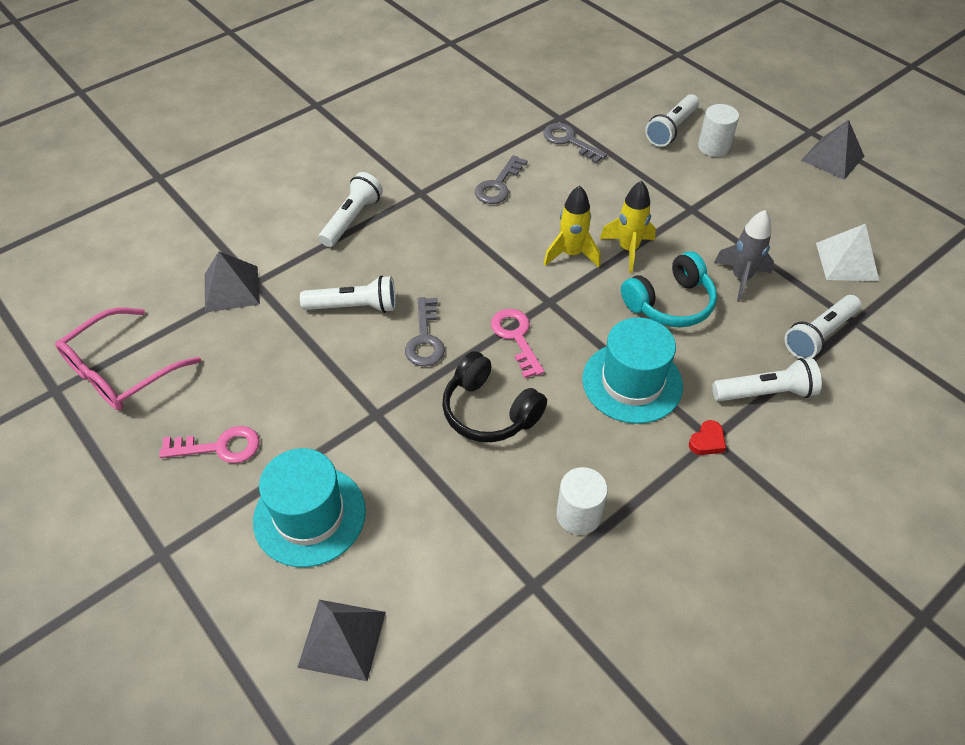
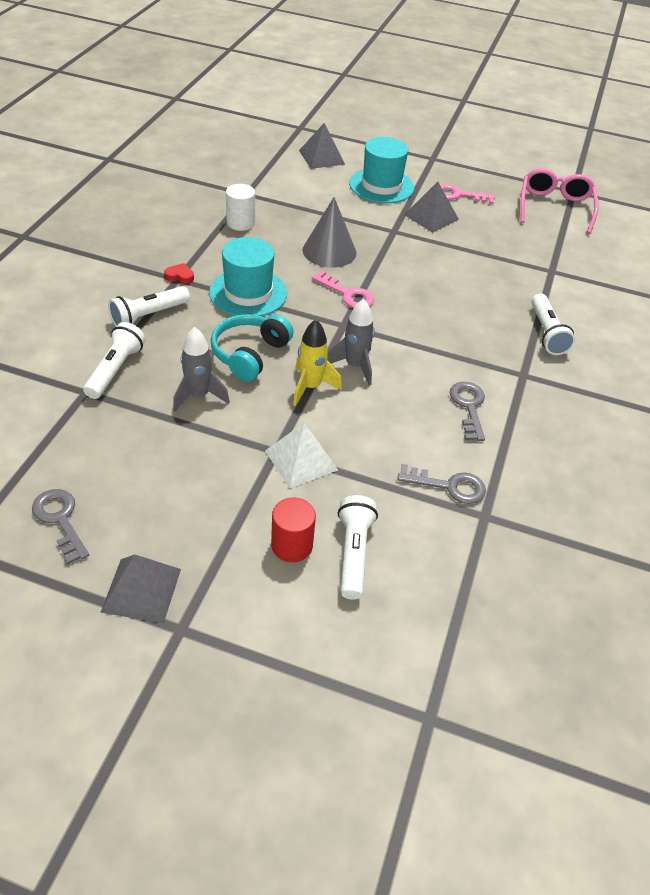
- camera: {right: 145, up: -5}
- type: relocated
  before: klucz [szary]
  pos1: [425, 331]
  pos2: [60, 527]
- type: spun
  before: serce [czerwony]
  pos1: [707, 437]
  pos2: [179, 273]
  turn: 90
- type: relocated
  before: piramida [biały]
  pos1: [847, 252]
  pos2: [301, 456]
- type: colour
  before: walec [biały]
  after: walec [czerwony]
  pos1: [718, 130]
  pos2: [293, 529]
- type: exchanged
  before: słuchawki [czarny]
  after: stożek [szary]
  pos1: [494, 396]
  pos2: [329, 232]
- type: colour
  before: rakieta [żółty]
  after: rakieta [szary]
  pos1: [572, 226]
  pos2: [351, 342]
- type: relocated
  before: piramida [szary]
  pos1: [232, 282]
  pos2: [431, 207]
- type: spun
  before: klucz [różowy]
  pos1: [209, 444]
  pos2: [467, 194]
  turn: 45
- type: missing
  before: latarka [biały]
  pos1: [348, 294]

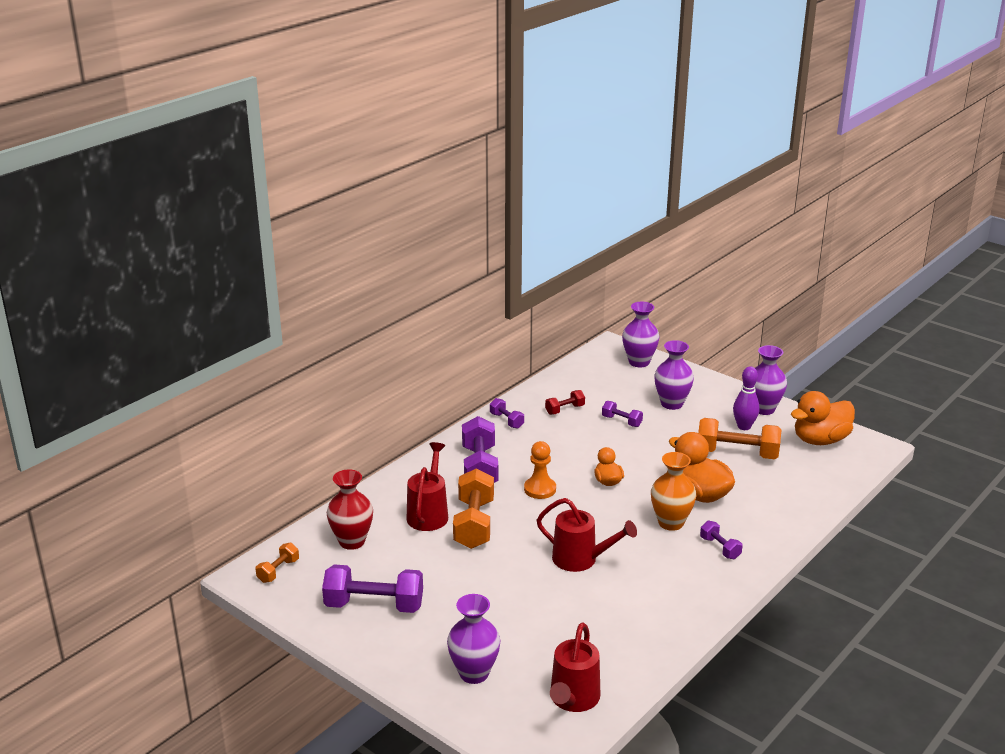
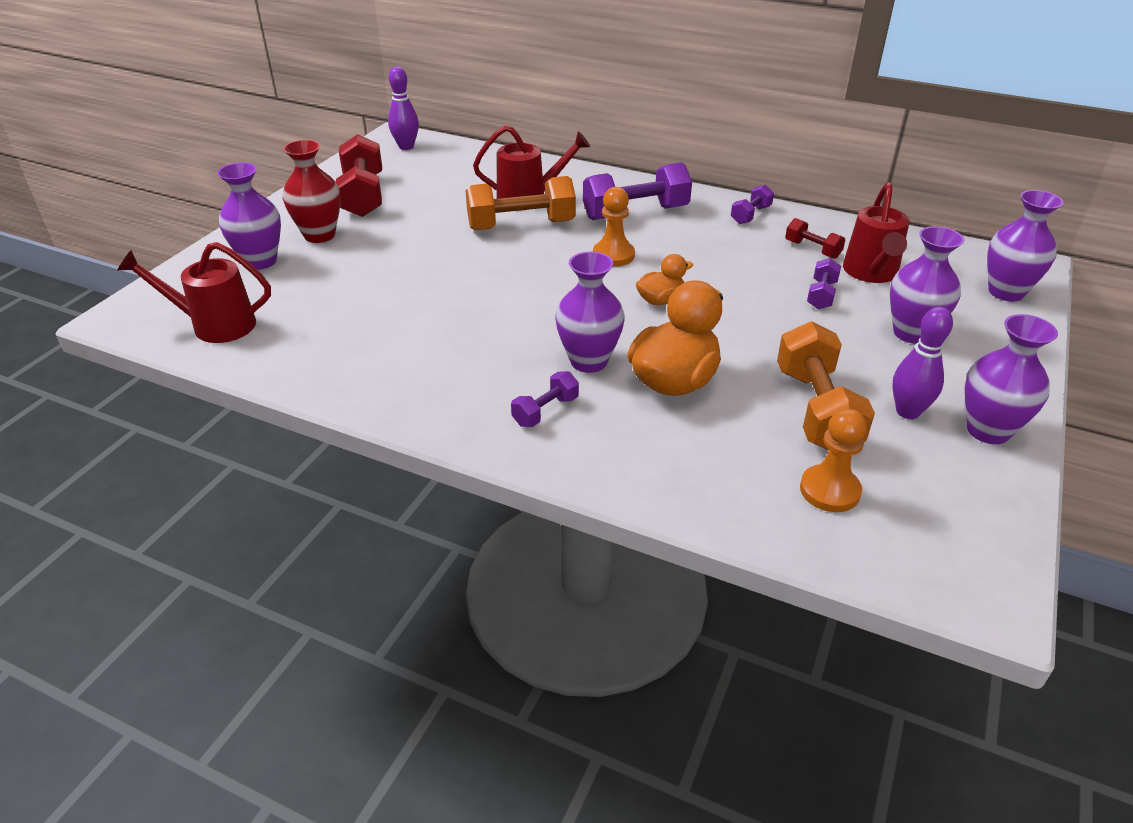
- camera: {right: 75, up: 10}
- type: relocated
  before: wazon [czerwony]
  pos1: [349, 509]
  pos2: [312, 191]
- type: colour
  before: hantel [fioletowy]
  after: hantel [czerwony]
  pos1: [372, 589]
  pos2: [359, 175]
- type: exchanged
  before: hantel [pomarańczowy]
  after: kręgiel [fioletowy]
  pos1: [277, 563]
  pos2: [403, 108]
- type: colour
  before: wazon [pomarańczowy]
  after: wazon [fioletowy]
  pos1: [673, 491]
  pos2: [590, 312]
- type: appeared
  after: pionek [pomarańczowy]
  pos2: [833, 460]
- type: relocated
  before: konewka [czerwony]
  pos1: [587, 535]
  pos2: [876, 232]
- type: missing
  before: kaczka [pomarańczowy]
  pos1: [823, 418]

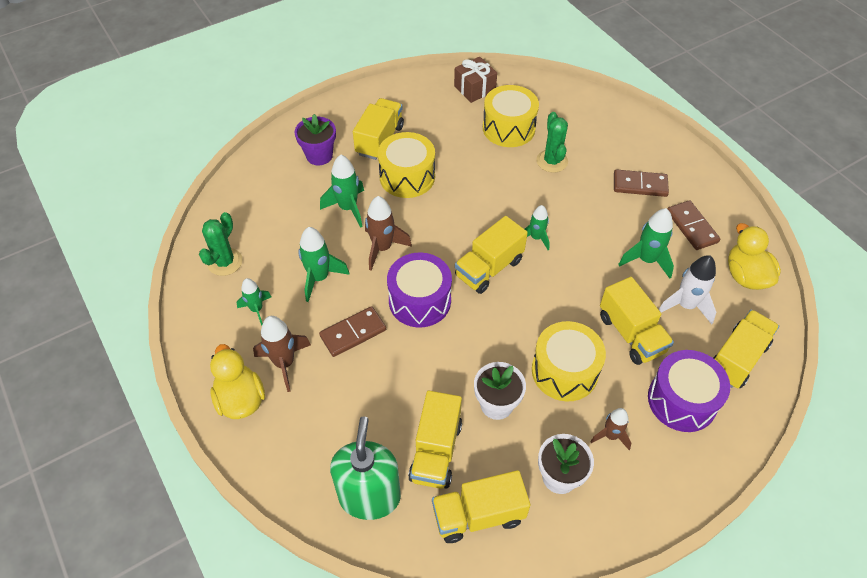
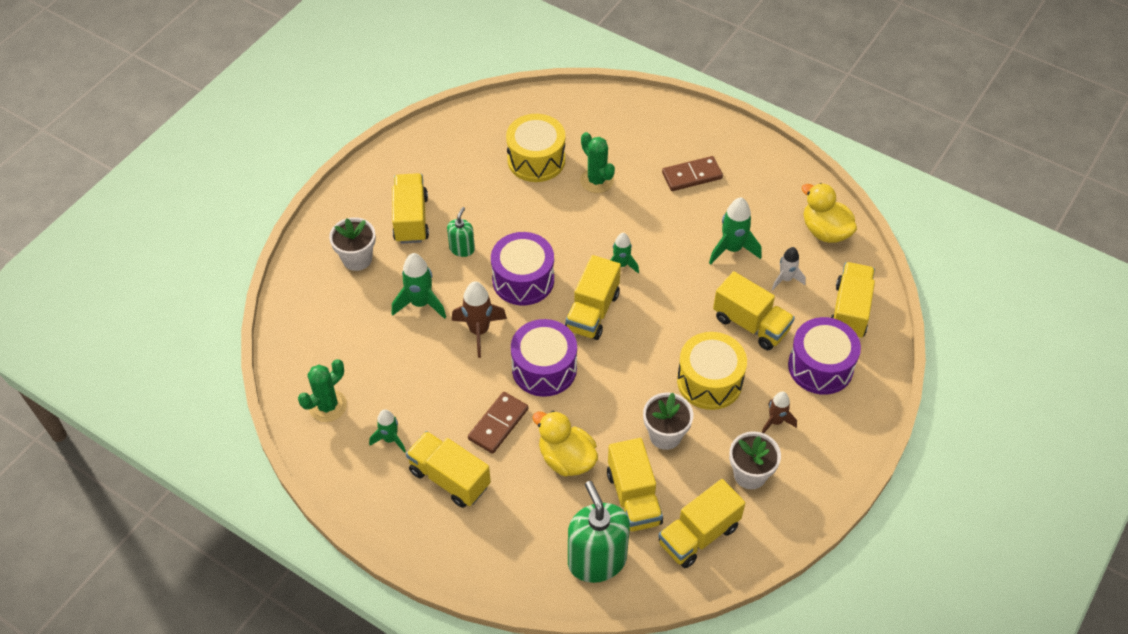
- camera: {right: -25, up: 0}
- type: spun
  before: kaktus [zielony]
  pos1: [221, 244]
  pos2: [322, 390]
  turn: 45
- type: colour
  before: doniczka [fioletowy]
  after: doniczka [biały]
  pos1: [315, 139]
  pos2: [352, 244]
- type: exchanged
  before: rakieta [brązowy]
  after: ciężarówka [żółty]
  pos1: [282, 354]
  pos2: [448, 469]
- type: exchanged
  before: bęben [żółty]
  after: dozownik mydła [zielony]
  pos1: [406, 165]
  pos2: [461, 232]
- type: appeared
  after: bęben [fioletowy]
  pos2: [522, 269]
- type: relocated
  before: kaczka [żółty]
  pos1: [237, 381]
  pos2: [565, 444]
- type: size
  before: rakieta [biały]
  pos1: [687, 289]
  pos2: [789, 268]
  scale: 0.65
- type: missing
  before: rakieta [zielony]
  pos1: [324, 264]
- type: missing
  before: prezent [brązowy]
  pos1: [475, 80]
- type: missing
  before: kostka domina [brązowy]
  pos1: [693, 225]

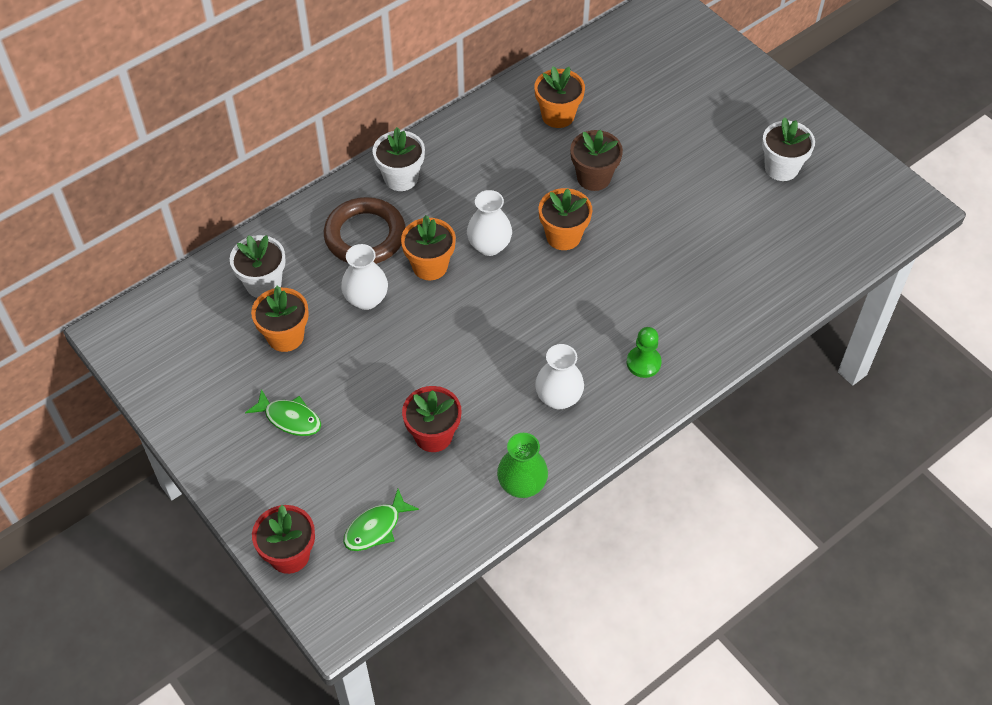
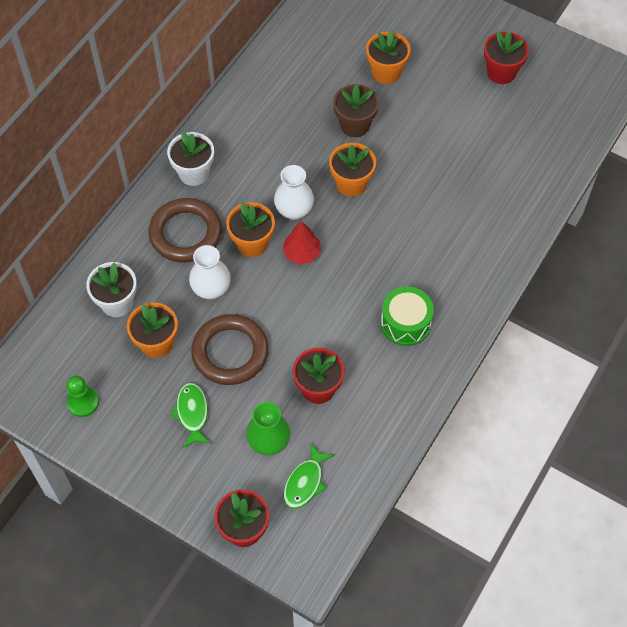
- camera: {right: -20, up: 5}
- type: relocated
  before: pionek [zielony]
  pos1: [644, 352]
  pos2: [82, 396]
- type: spun
  before: ryba [zielony]
  pos1: [283, 412]
  pos2: [191, 415]
  turn: -105
- type: appeared
  after: pierścień [brązowy]
  pos2: [230, 349]
- type: relocated
  before: wazon [zielony]
  pos1: [522, 465]
  pos2: [268, 429]
- type: appeared
  after: drzewko [czerwony]
  pos2: [301, 243]
- type: relocated
  before: doniczka [pomarańczowy]
  pos1: [559, 97]
  pos2: [388, 56]
- type: exchanged
  before: wazon [biały]
  after: bęben [zielony]
  pos1: [559, 376]
  pos2: [407, 316]
- type: colour
  before: doniczka [biały]
  after: doniczka [czerwony]
  pos1: [788, 149]
  pos2: [506, 57]

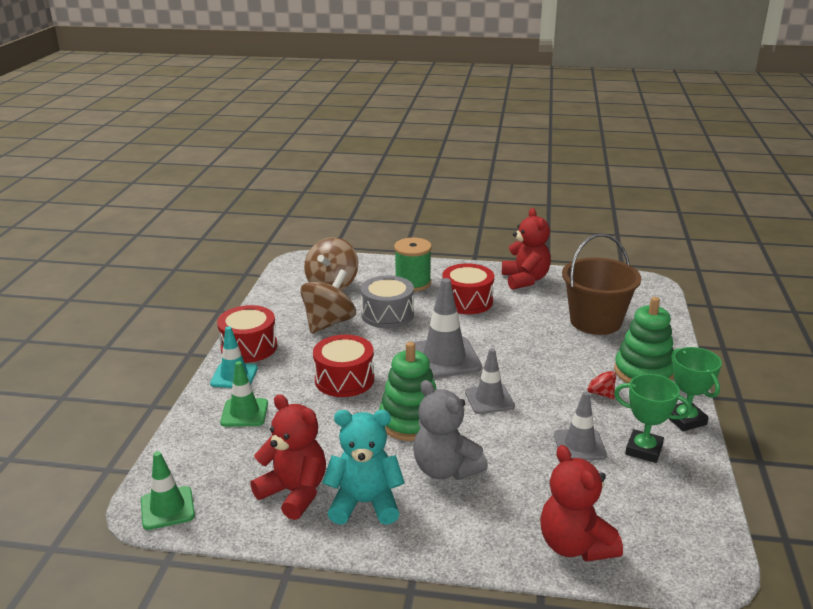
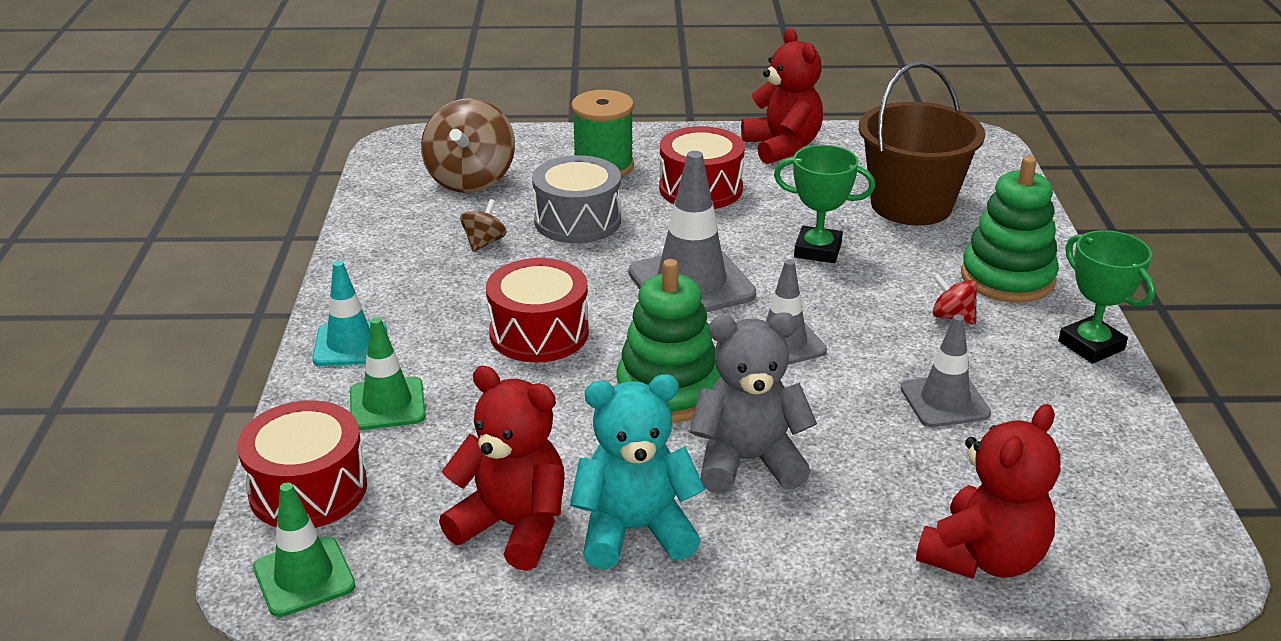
- camera: {right: -10, up: 5}
- type: relocated
  before: bęben [czerwony]
  pos1: [247, 334]
  pos2: [302, 464]
- type: size
  before: bączek [brązowy]
  pos1: [328, 301]
  pos2: [483, 225]
  scale: 0.48
- type: spun
  before: miś [szary]
  pos1: [451, 430]
  pos2: [753, 403]
  turn: 135
- type: relocated
  before: puchar [zielony]
  pos1: [652, 418]
  pos2: [824, 204]
- type: spun
  before: miś [czerwony]
  pos1: [581, 503]
  pos2: [988, 491]
  turn: -105

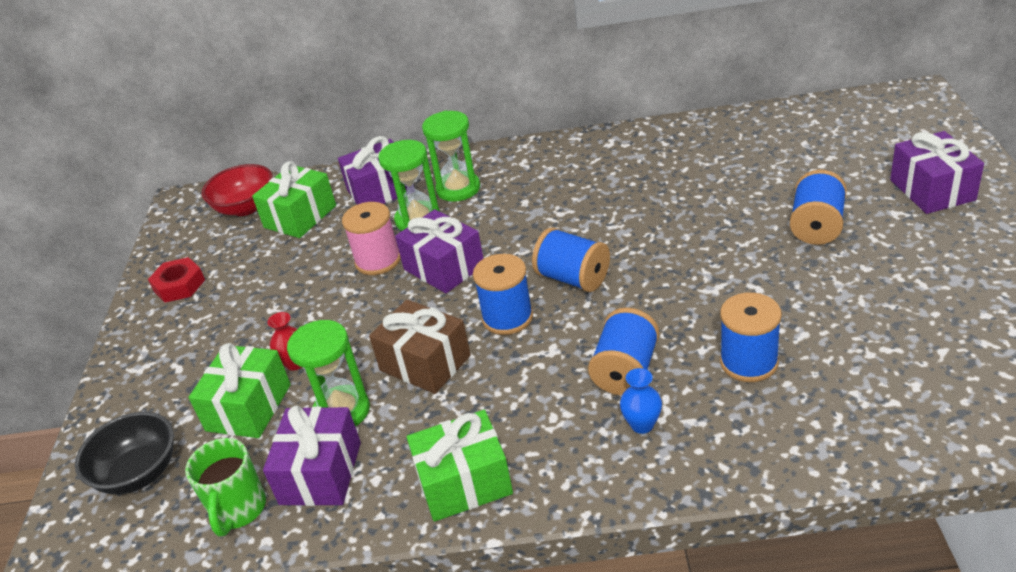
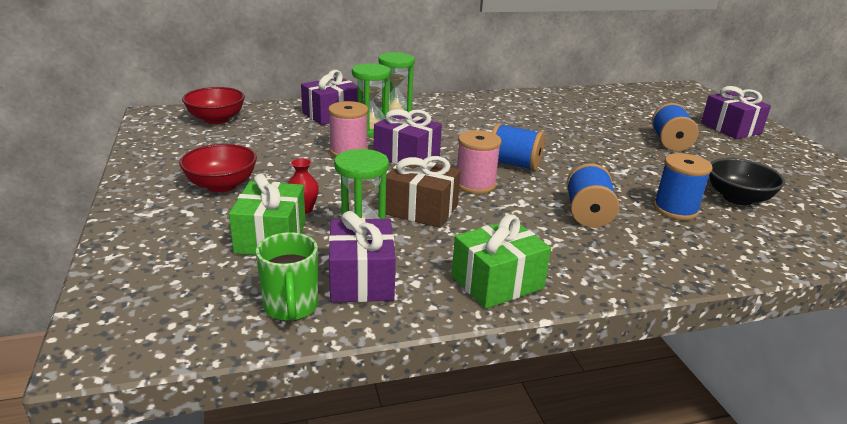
- camera: {right: -20, up: -10}
- type: appeared
  after: miska [czerwony]
  pos2: [218, 168]
- type: colour
  before: szpulka [niebieski]
  after: szpulka [różowy]
  pos1: [503, 294]
  pos2: [479, 162]
- type: relocated
  before: miska [czarny]
  pos1: [124, 453]
  pos2: [747, 181]
- type: missing
  before: nakrętka [czerwony]
  pos1: [176, 279]
- type: missing
  before: prezent [zielony]
  pos1: [294, 199]
- type: missing
  before: wazon [niebieski]
  pos1: [641, 401]

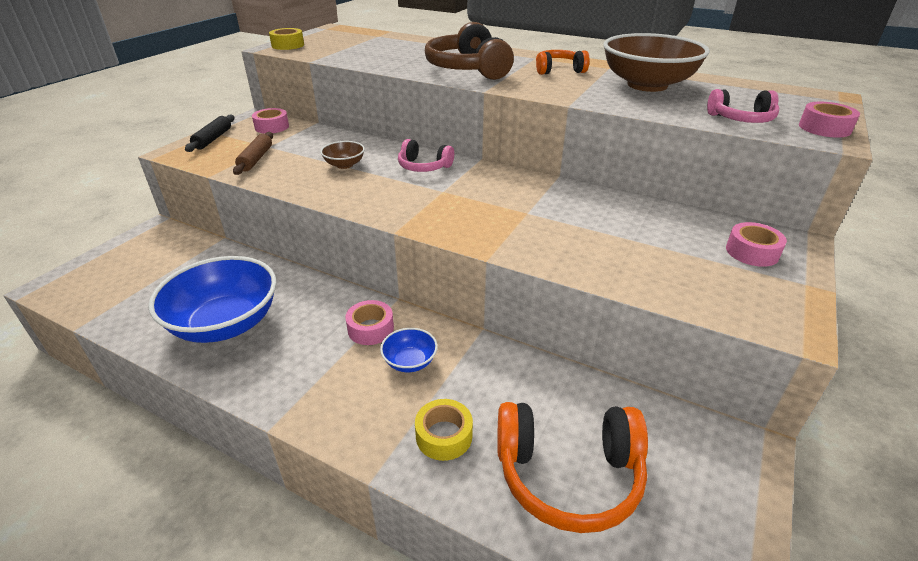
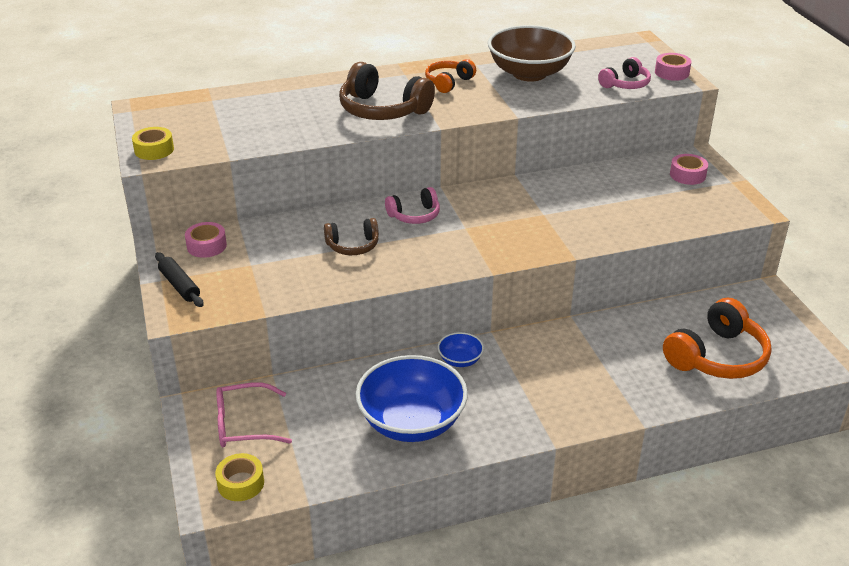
- camera: {right: -45, up: 0}
- type: relocated
  before: taśma klejąca [żółty]
  pos1: [444, 430]
  pos2: [239, 477]
- type: appeared
  after: okulary [różowy]
  pos2: [254, 414]
- type: exchanged
  before: miska [brązowy]
  after: słuchawki [brązowy]
  pos1: [342, 155]
  pos2: [351, 236]
- type: relocated
  before: miska [niebieski]
  pos1: [409, 350]
  pos2: [461, 349]
- type: missing
  before: wałek do ciasta [brązowy]
  pos1: [253, 153]
- type: missing
  before: taśma klejąca [różowy]
  pos1: [369, 322]

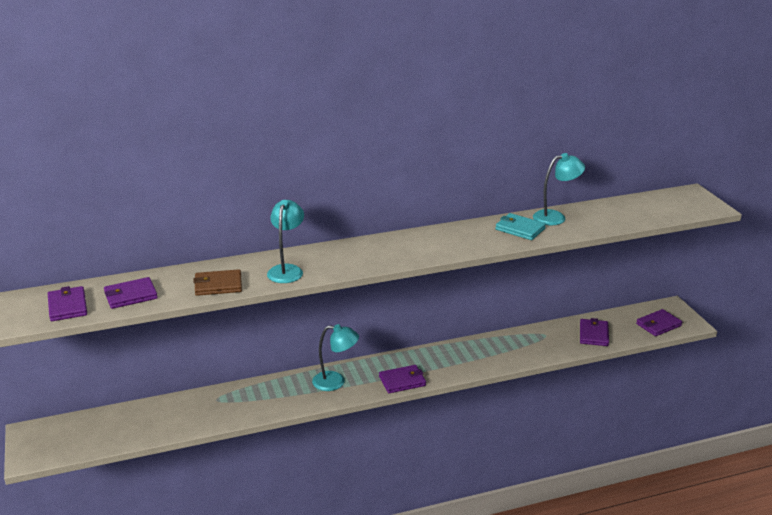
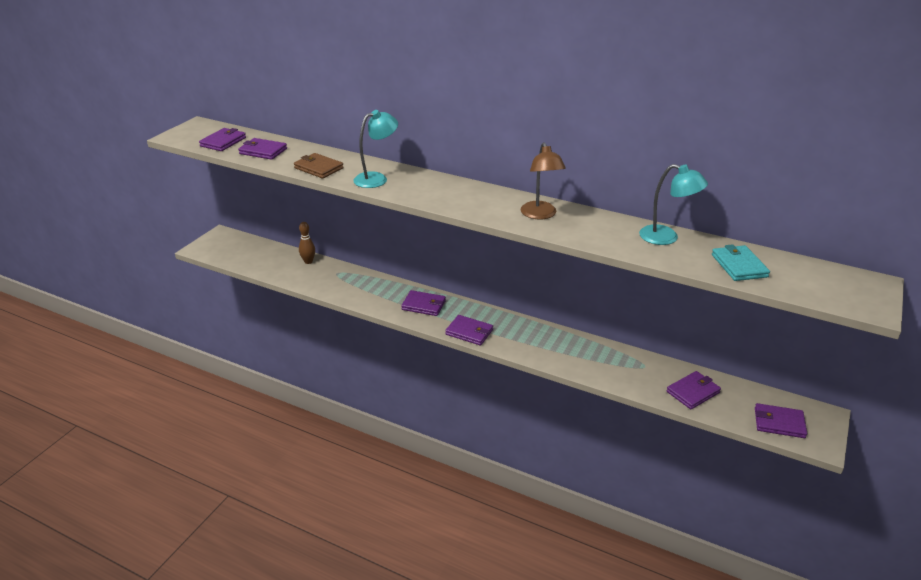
- camera: {right: 45, up: 5}
- type: appeared
  after: kręgiel [brązowy]
  pos2: [307, 243]
- type: exchanged
  before: lampka [turkusowy]
  after: portfel [fioletowy]
  pos1: [335, 357]
  pos2: [423, 303]
- type: appeared
  after: lampka [brązowy]
  pos2: [543, 180]
- type: relocated
  before: portfel [turkusowy]
  pos1: [520, 226]
  pos2: [741, 262]

